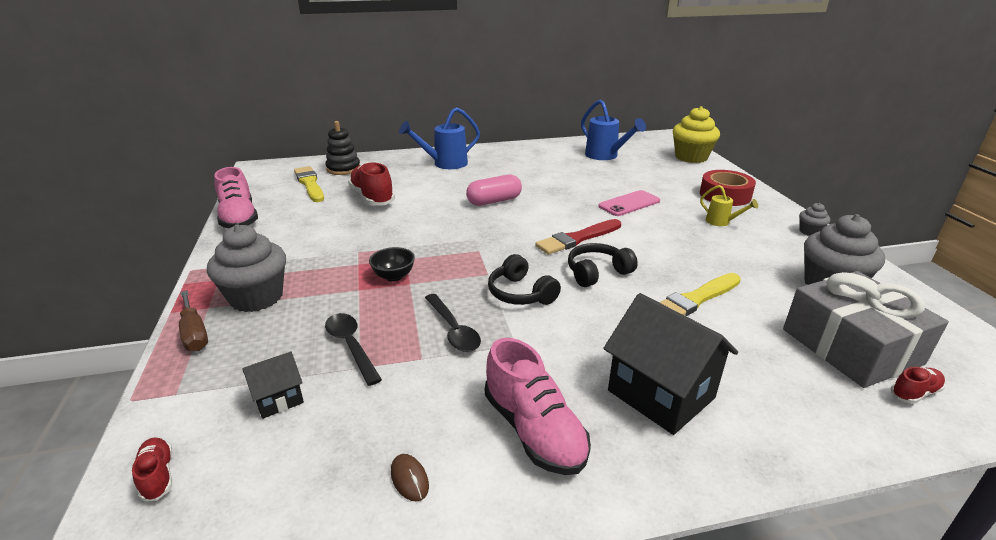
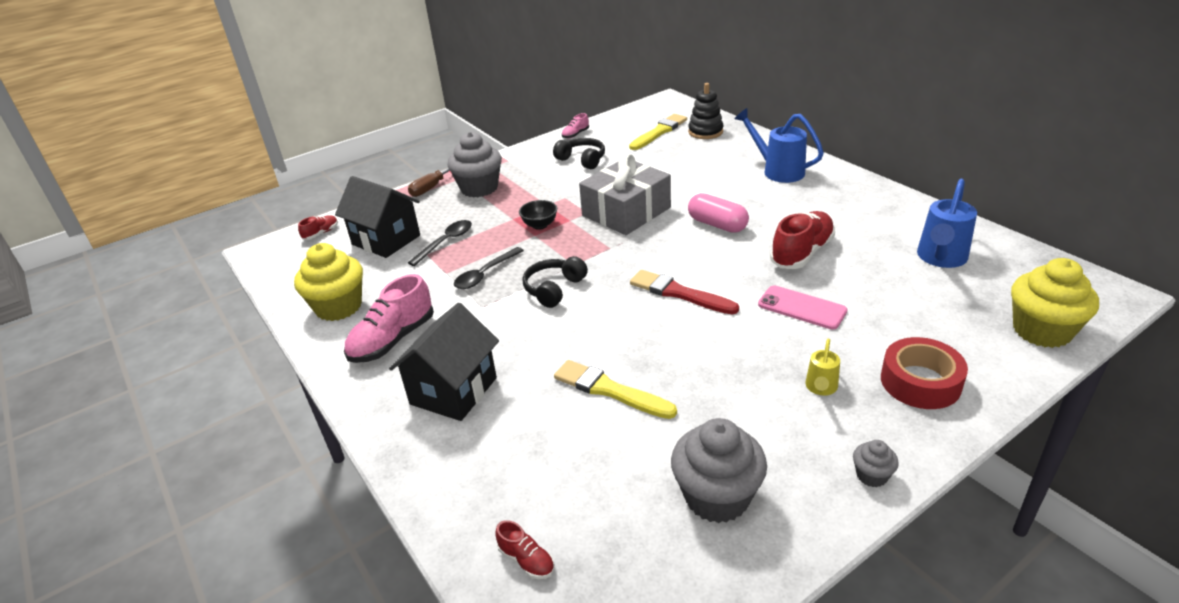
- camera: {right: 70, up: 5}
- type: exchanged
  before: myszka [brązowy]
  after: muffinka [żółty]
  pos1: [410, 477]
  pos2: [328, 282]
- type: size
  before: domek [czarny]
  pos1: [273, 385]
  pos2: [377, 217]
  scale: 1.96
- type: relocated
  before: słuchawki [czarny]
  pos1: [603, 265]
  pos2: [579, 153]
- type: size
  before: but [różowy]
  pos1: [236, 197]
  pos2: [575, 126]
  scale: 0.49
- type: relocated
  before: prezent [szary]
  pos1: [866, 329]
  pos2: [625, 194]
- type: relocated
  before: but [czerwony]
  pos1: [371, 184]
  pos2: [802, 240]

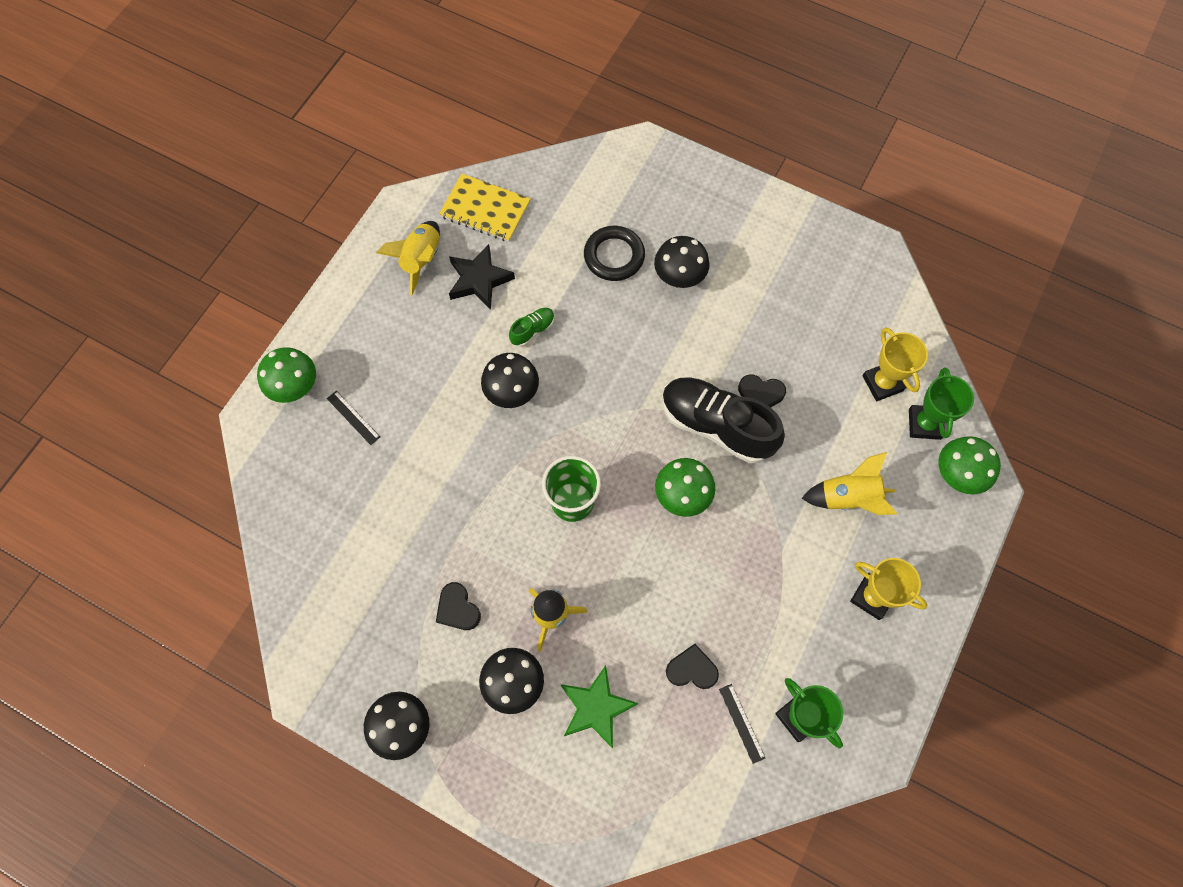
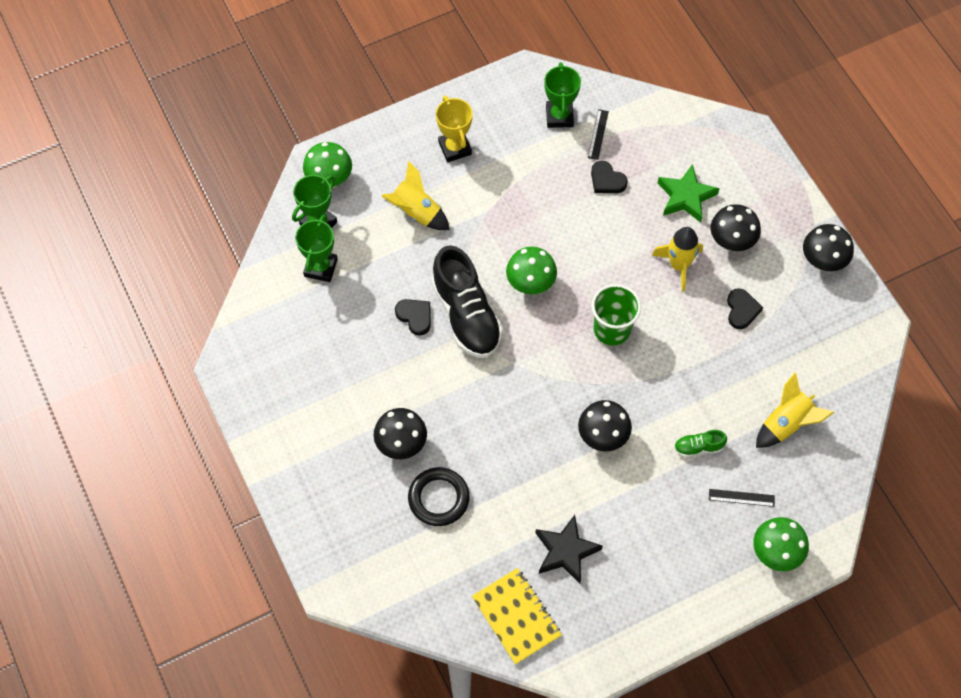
- camera: {right: -145, up: -5}
- type: colour
  before: puchar [żółty]
  after: puchar [zielony]
  pos1: [895, 364]
  pos2: [316, 248]
- type: relocated
  before: but [zielony]
  pos1: [532, 327]
  pos2: [700, 443]
- type: spun
  before: linijka [czarny]
  pos1: [353, 418]
  pos2: [742, 498]
  turn: -75
- type: relocated
  before: rakieta [żółty]
  pos1: [408, 258]
  pos2: [795, 410]

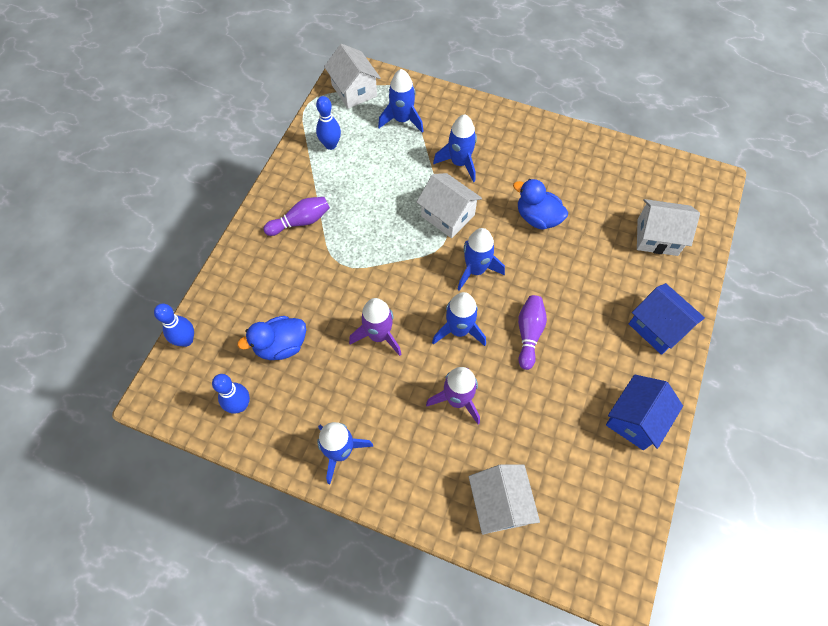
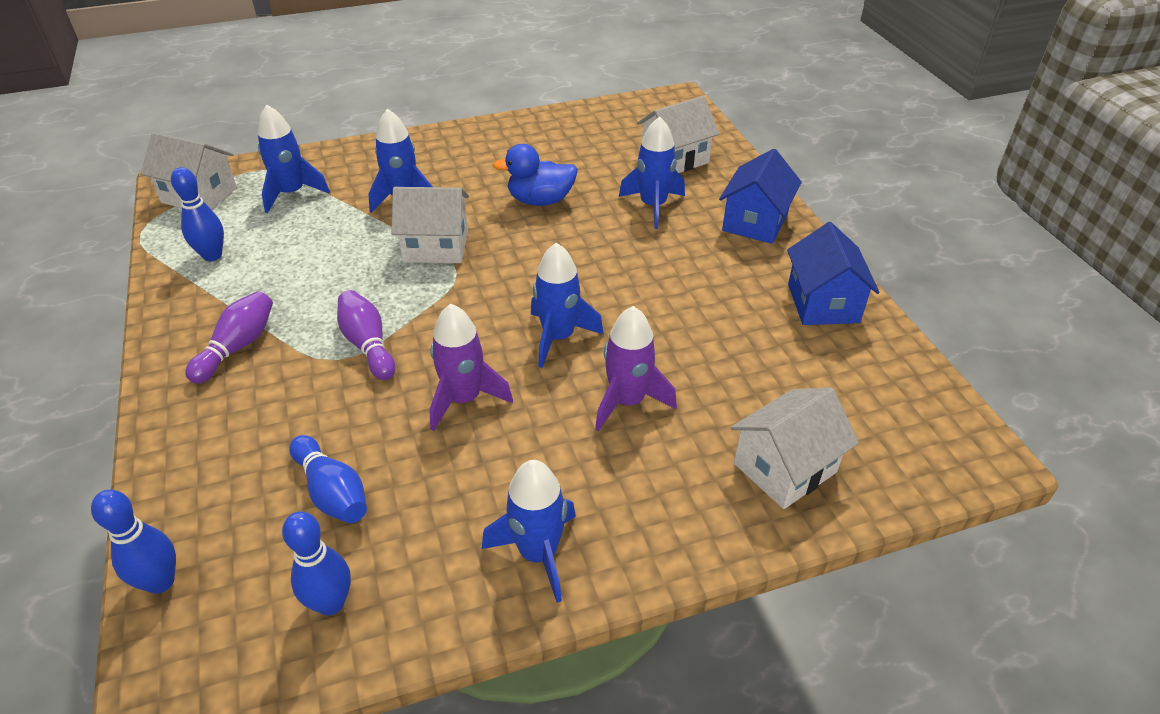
- camera: {right: -40, up: -20}
- type: exchanged
  before: kaczka [niebieski]
  after: kręgiel [niebieski]
  pos1: [271, 338]
  pos2: [328, 479]
- type: relocated
  before: kręgiel [fioletowy]
  pos1: [532, 332]
  pos2: [366, 335]
- type: relocated
  before: rakieta [niebieski]
  pos1: [481, 259]
  pos2: [652, 173]
- type: spun
  before: domek [niebieski]
  pos1: [667, 319]
  pos2: [760, 196]
  turn: -75
- type: spun
  before: domek [biały]
  pos1: [504, 499]
  pos2: [795, 448]
  turn: -75

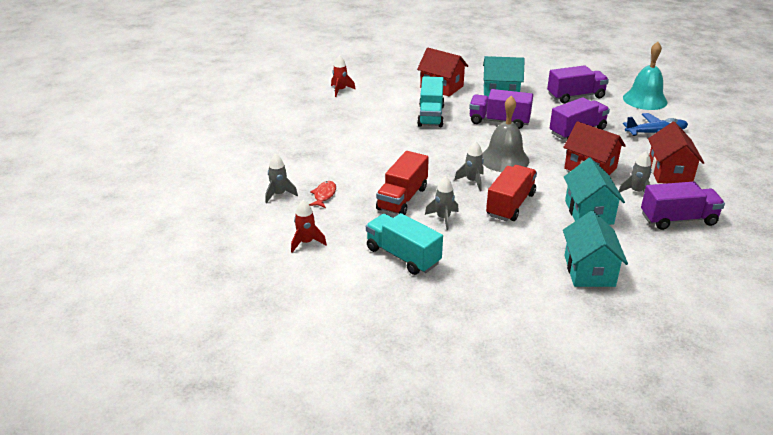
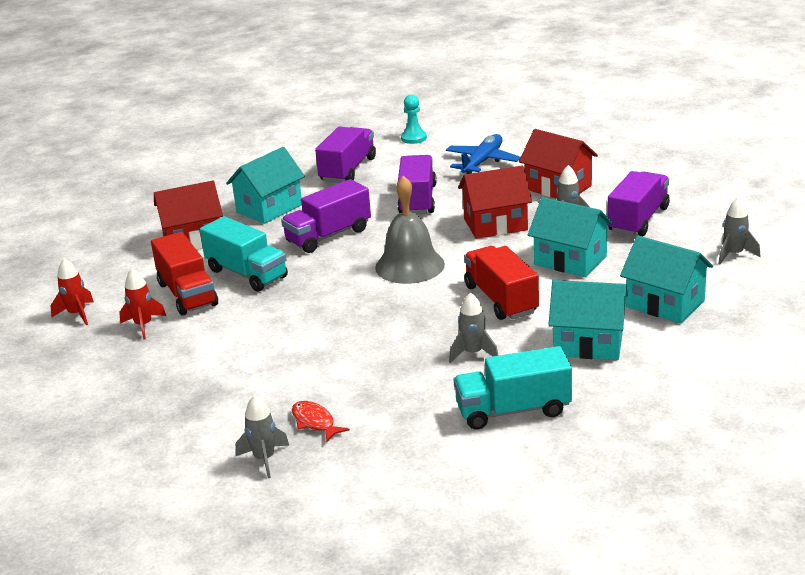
- camera: {right: -50, up: -5}
- type: relocated
  before: rakieta [czerwony]
  pos1: [309, 226]
  pos2: [142, 304]
- type: relocated
  before: ciężarówka [czerwony]
  pos1: [402, 183]
  pos2: [184, 274]
- type: exchanged
  before: dzwonek [turkusowy]
  after: pionek [turkusowy]
  pos1: [645, 76]
  pos2: [414, 119]
- type: appeared
  after: domek [turkusowy]
  pos2: [588, 320]
- type: relocated
  before: rakieta [szary]
  pos1: [469, 166]
  pos2: [739, 230]

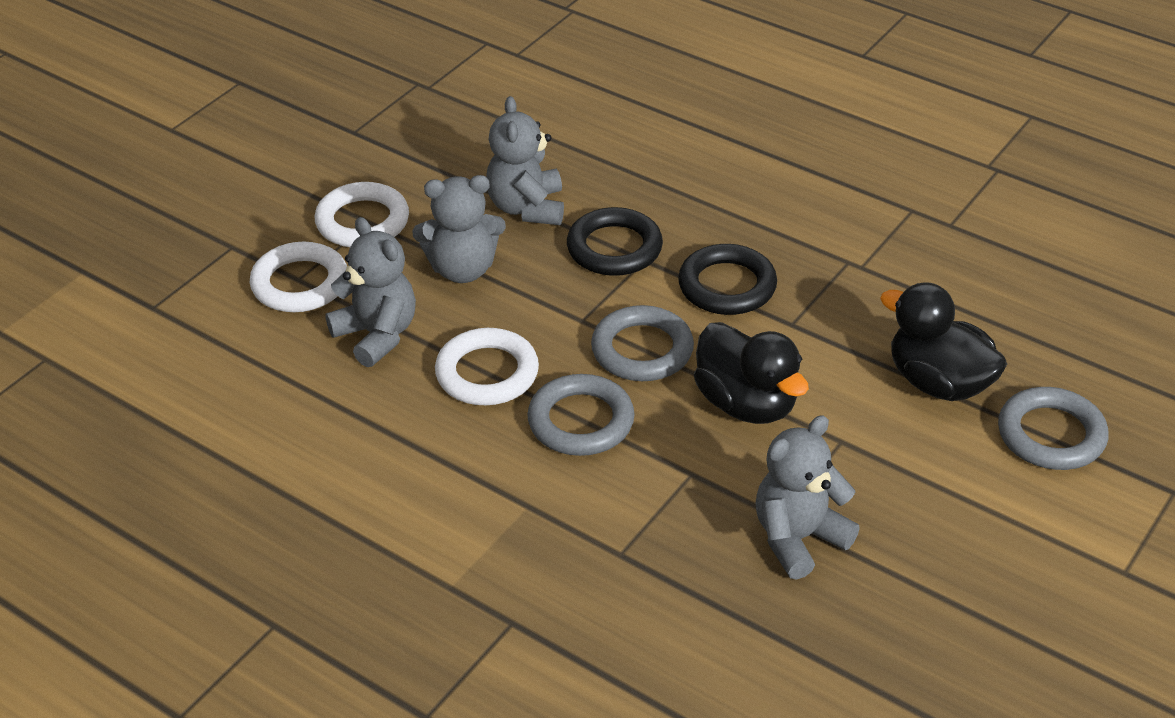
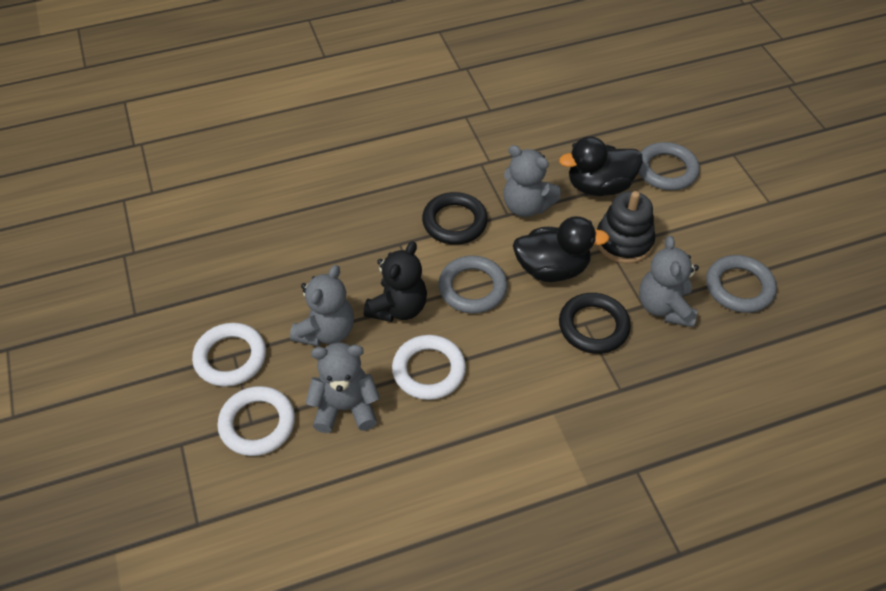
- camera: {right: -55, up: 10}
- type: appeared
  after: miś [czarny]
  pos2: [395, 281]
- type: relocated
  before: miś [szary]
  pos1: [525, 160]
  pos2: [532, 181]
- type: relocated
  before: pierścień [czarny]
  pos1: [615, 241]
  pos2: [595, 323]
- type: appeared
  after: zabawka nakładanka [czarny]
  pos2: [626, 227]
- type: relocated
  before: pierścień [szary]
  pos1: [581, 415]
  pos2: [741, 284]

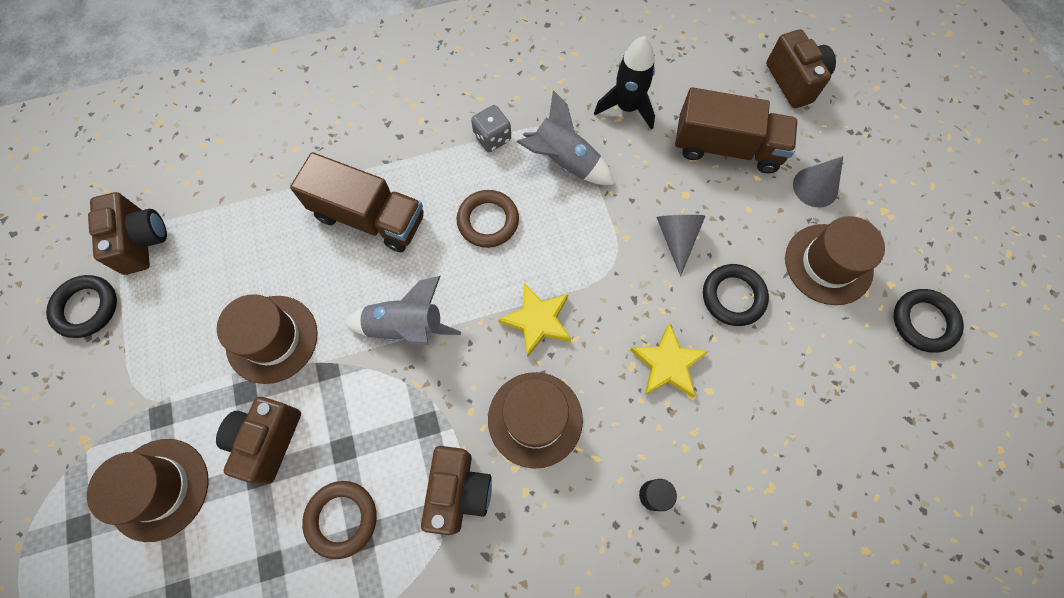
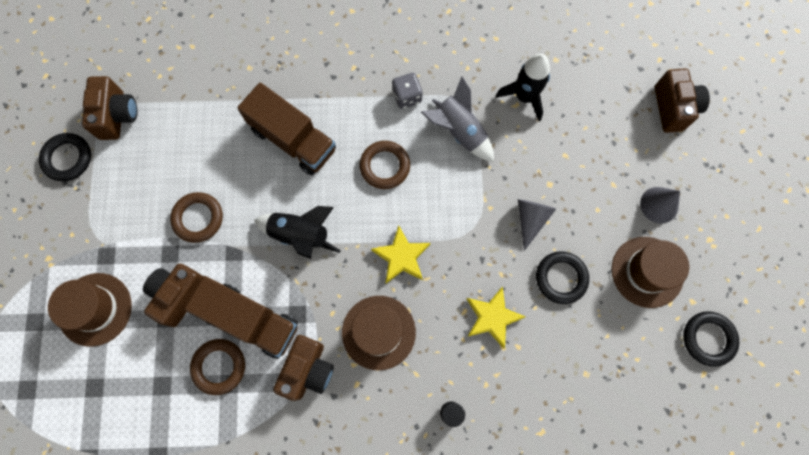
- camera: {right: 15, up: 5}
- type: exchanged
  before: kapelusz [brązowy]
  after: pierścień [brązowy]
  pos1: [267, 339]
  pos2: [196, 217]
- type: relocated
  before: ciężarówka [brązowy]
  pos1: [736, 130]
  pos2: [241, 317]
- type: colour
  before: rakieta [szary]
  after: rakieta [czarny]
  pos1: [402, 310]
  pos2: [297, 232]

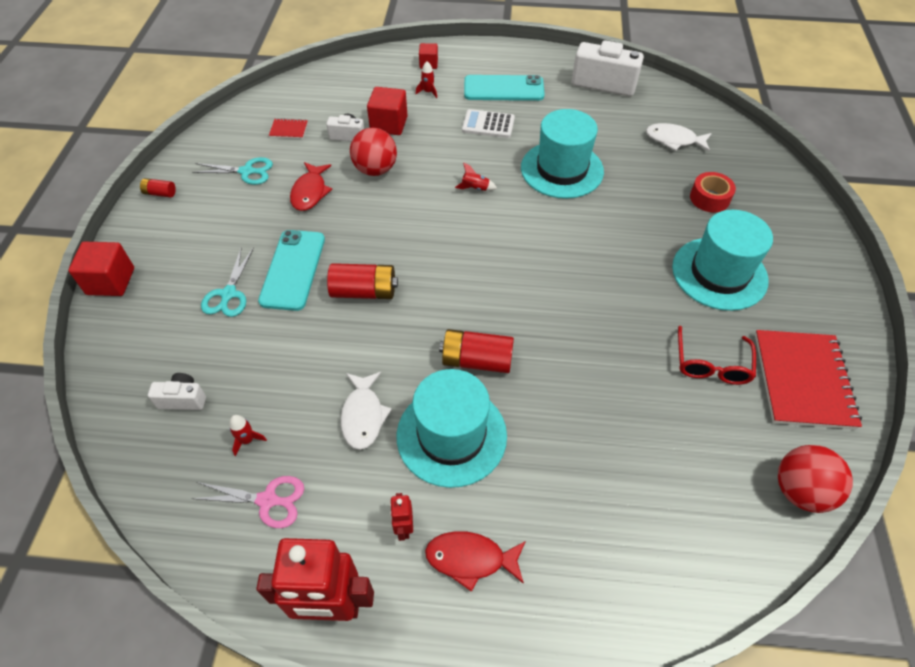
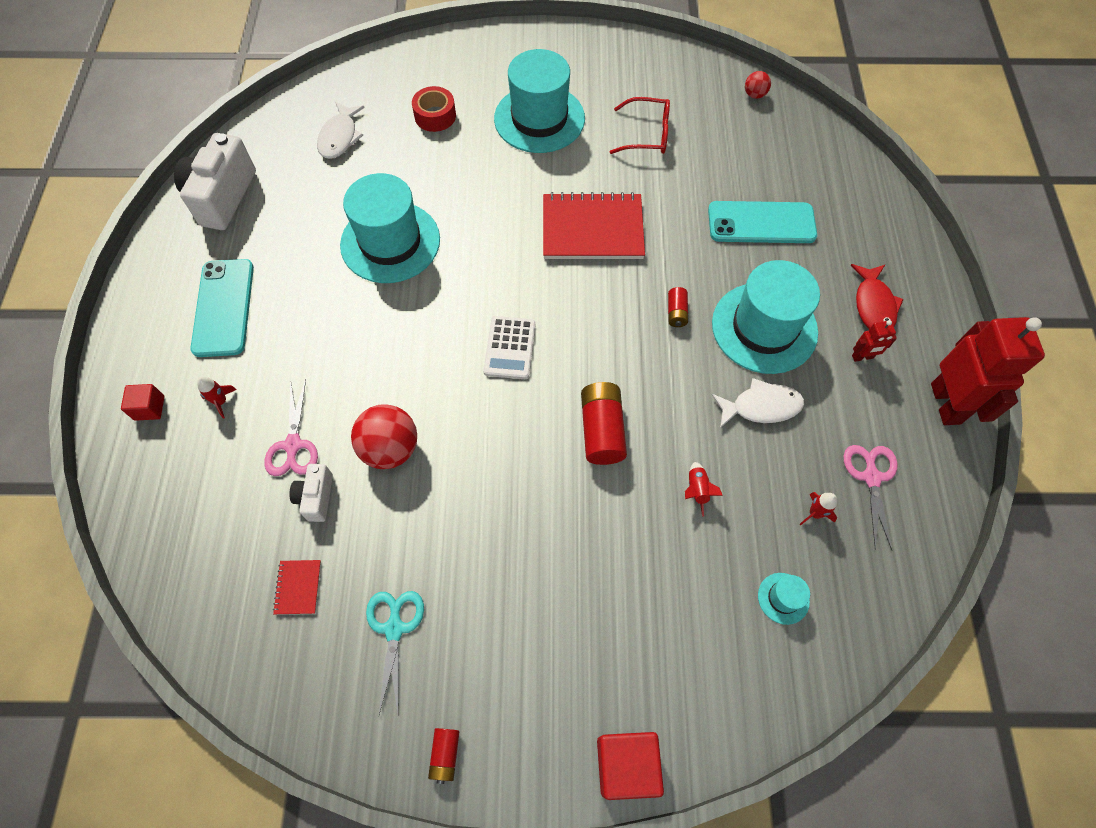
- camera: {right: -95, up: 10}
- type: exchanged
  before: sześcian [czerwony]
  after: nożyczki [różowy]
  pos1: [387, 111]
  pos2: [291, 427]
- type: relocated
  before: kalkulator [biały]
  pos1: [488, 123]
  pos2: [509, 347]
- type: relocated
  before: zeszyt [czerwony]
  pos1: [808, 379]
  pos2: [594, 225]
- type: size
  before: bateria [czerwony]
  pos1: [476, 351]
  pos2: [678, 307]
  scale: 0.53
- type: relocated
  before: rakieta [czerwony]
  pos1: [476, 176]
  pos2: [704, 489]
- type: relocated
  before: telefon [turkusowy]
  pos1: [291, 270]
  pos2: [762, 222]
- type: size
  before: piłka [czerwony]
  pos1: [815, 479]
  pos2: [758, 85]
  scale: 0.51
- type: exchanged
  before: aparat fotograficzny [biały]
  after: kapelusz [turkusowy]
  pos1: [177, 391]
  pos2: [784, 599]
- type: missing
  before: nożyczki [turkusowy]
  pos1: [227, 282]
- type: missing
  before: ryba [czerwony]
  pos1: [311, 186]

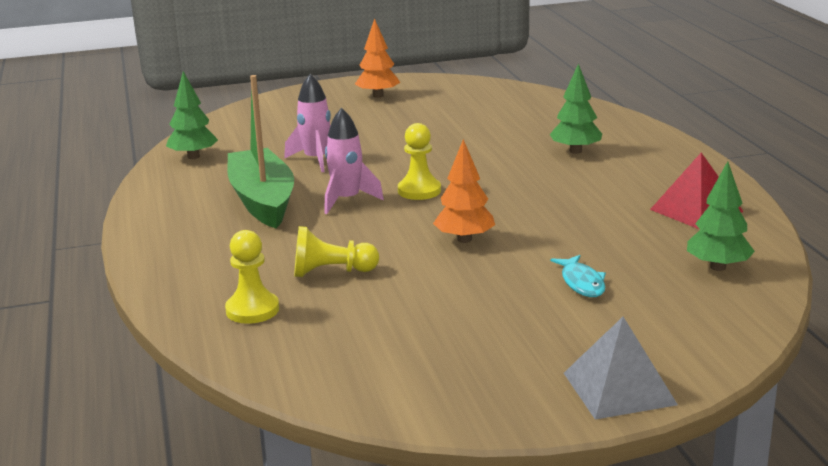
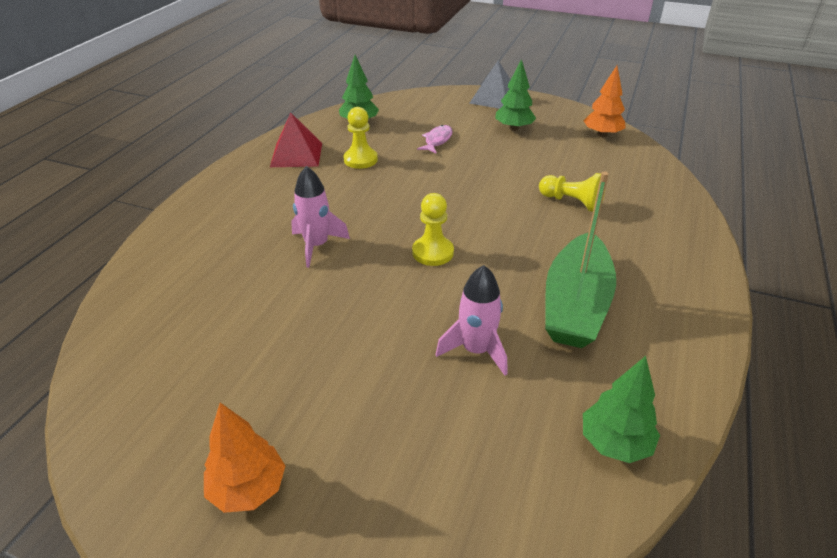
- camera: {right: -145, up: 15}
- type: relocated
  before: rakieta [różowy]
  pos1: [354, 161]
  pos2: [320, 217]
- type: relocated
  before: pionek [żółty]
  pos1: [252, 277]
  pos2: [361, 138]
- type: colour
  before: ryba [turkusowy]
  after: ryba [różowy]
  pos1: [578, 276]
  pos2: [435, 139]
- type: relocated
  before: drzewko [zielony]
  pos1: [575, 108]
  pos2: [515, 95]
- type: relocated
  before: drzewko [pomarańczowy]
  pos1: [464, 191]
  pos2: [605, 101]

